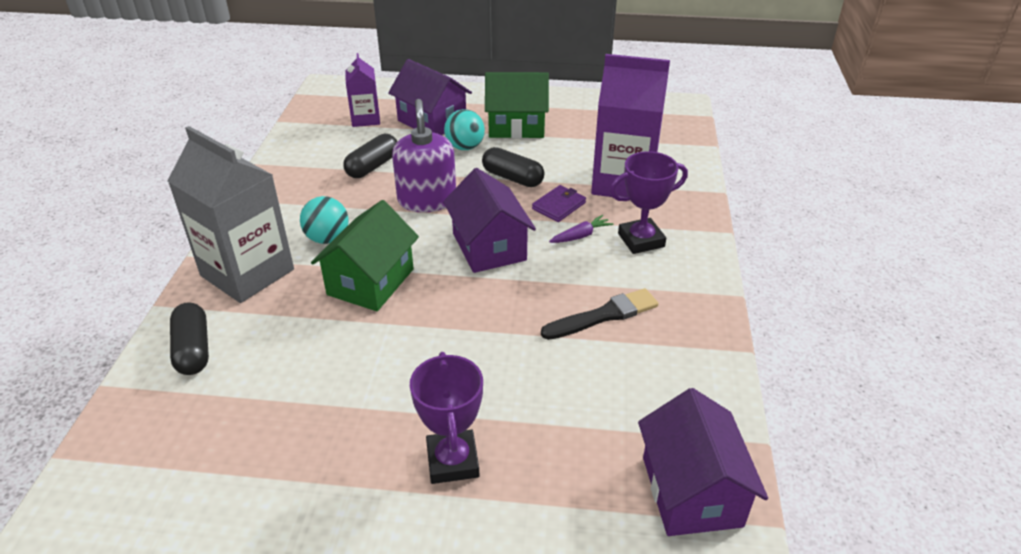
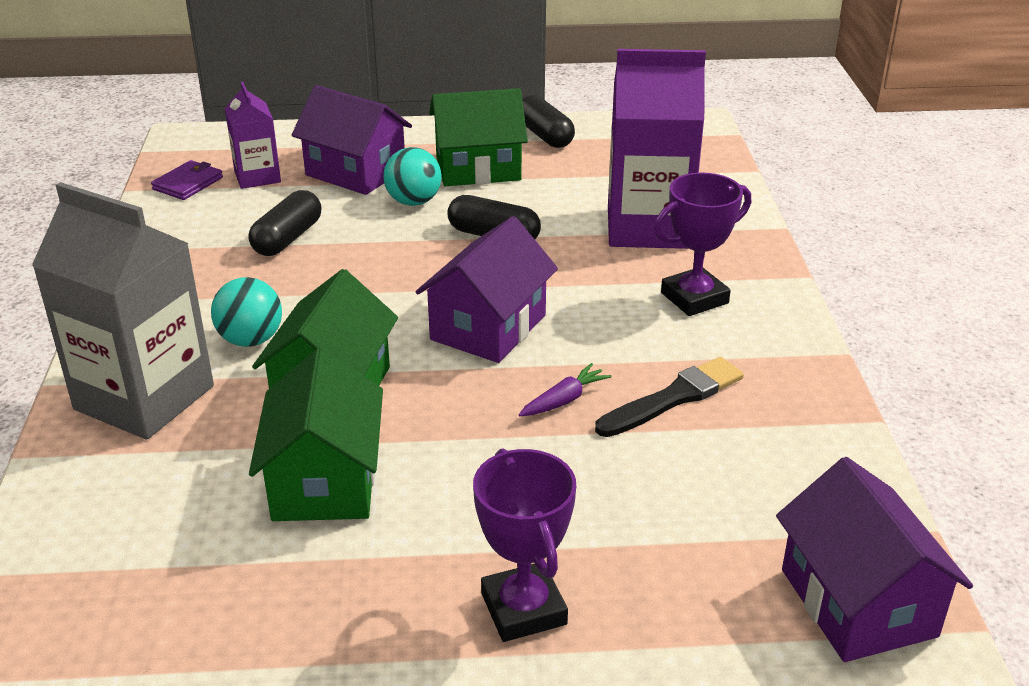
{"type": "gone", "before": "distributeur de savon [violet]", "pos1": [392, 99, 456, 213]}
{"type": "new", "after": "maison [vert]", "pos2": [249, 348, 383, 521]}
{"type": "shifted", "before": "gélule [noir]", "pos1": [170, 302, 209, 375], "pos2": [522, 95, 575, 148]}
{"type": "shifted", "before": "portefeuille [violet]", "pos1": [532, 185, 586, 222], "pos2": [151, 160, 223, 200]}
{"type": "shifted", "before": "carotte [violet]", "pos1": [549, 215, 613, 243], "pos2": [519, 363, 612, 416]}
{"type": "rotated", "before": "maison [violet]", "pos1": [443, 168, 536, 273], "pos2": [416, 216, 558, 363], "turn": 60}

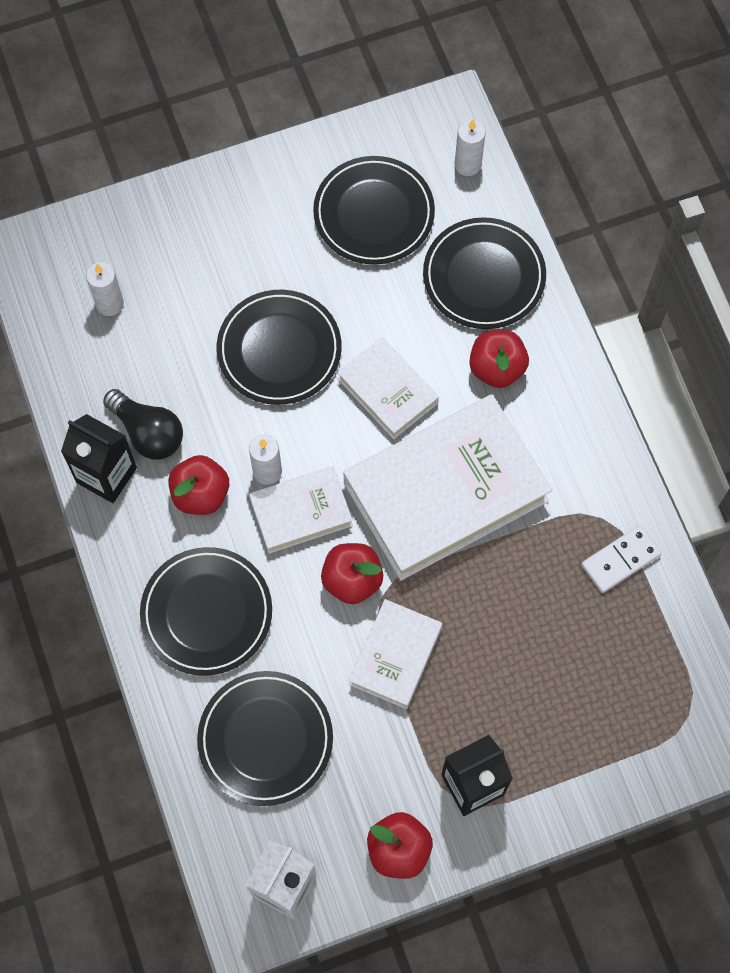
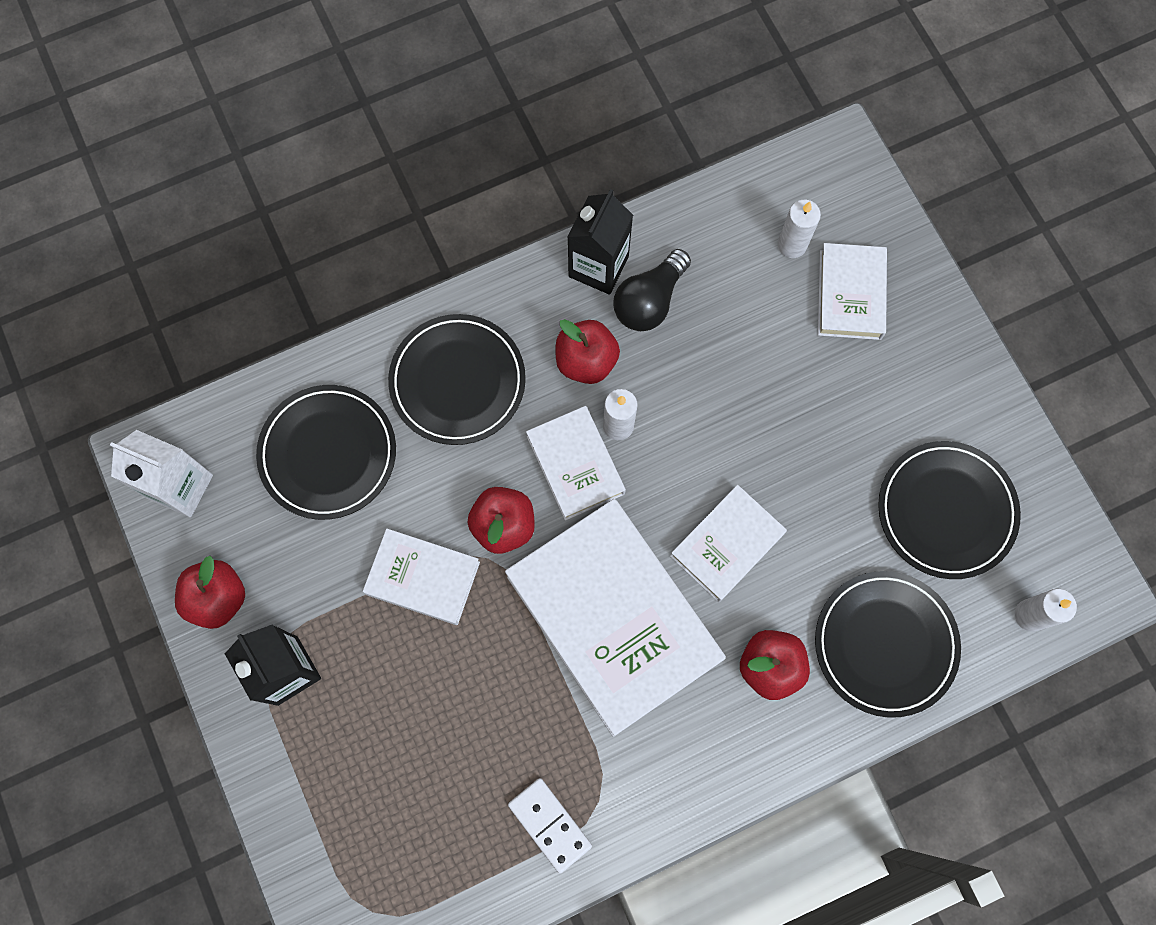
{"type": "gone", "before": "assiette [noir]", "pos1": [217, 290, 342, 405]}
{"type": "new", "after": "livre [blanc]", "pos2": [818, 243, 887, 340]}

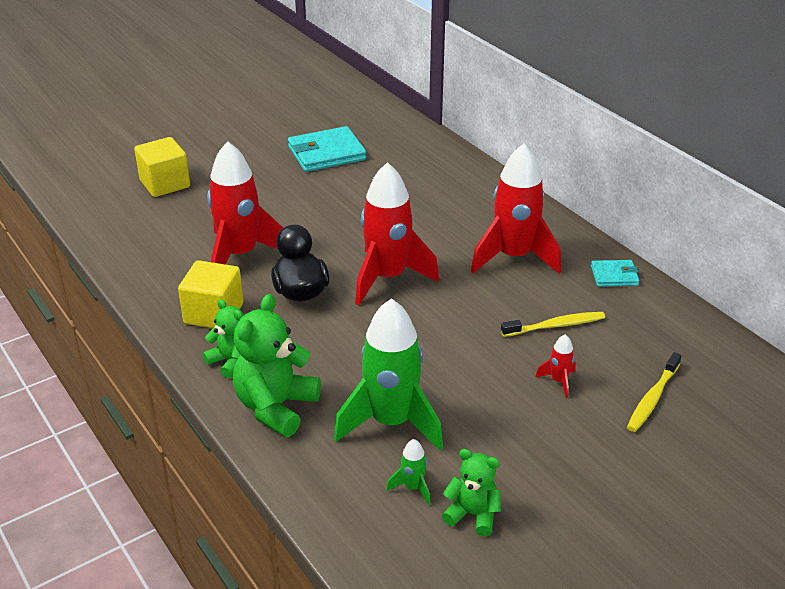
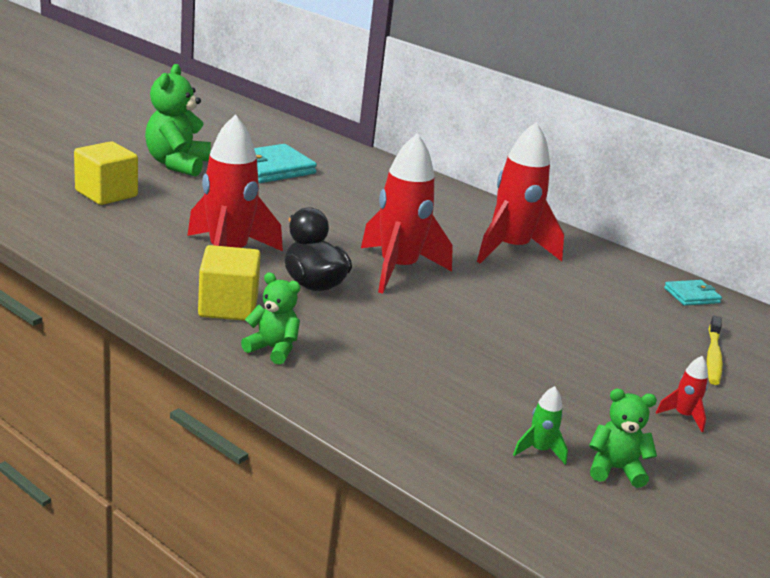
{"type": "gone", "before": "fusée [vert]", "pos1": [334, 298, 443, 451]}
{"type": "gone", "before": "brosse à dents [jaune]", "pos1": [501, 312, 605, 337]}
{"type": "shifted", "before": "ours en peluche [vert]", "pos1": [233, 294, 321, 437], "pos2": [145, 64, 211, 177]}
{"type": "shifted", "before": "fusée [rouge]", "pos1": [535, 334, 576, 398], "pos2": [656, 356, 708, 432]}
{"type": "shifted", "before": "portefeuille [turquoise]", "pos1": [591, 260, 639, 287], "pos2": [664, 280, 722, 306]}

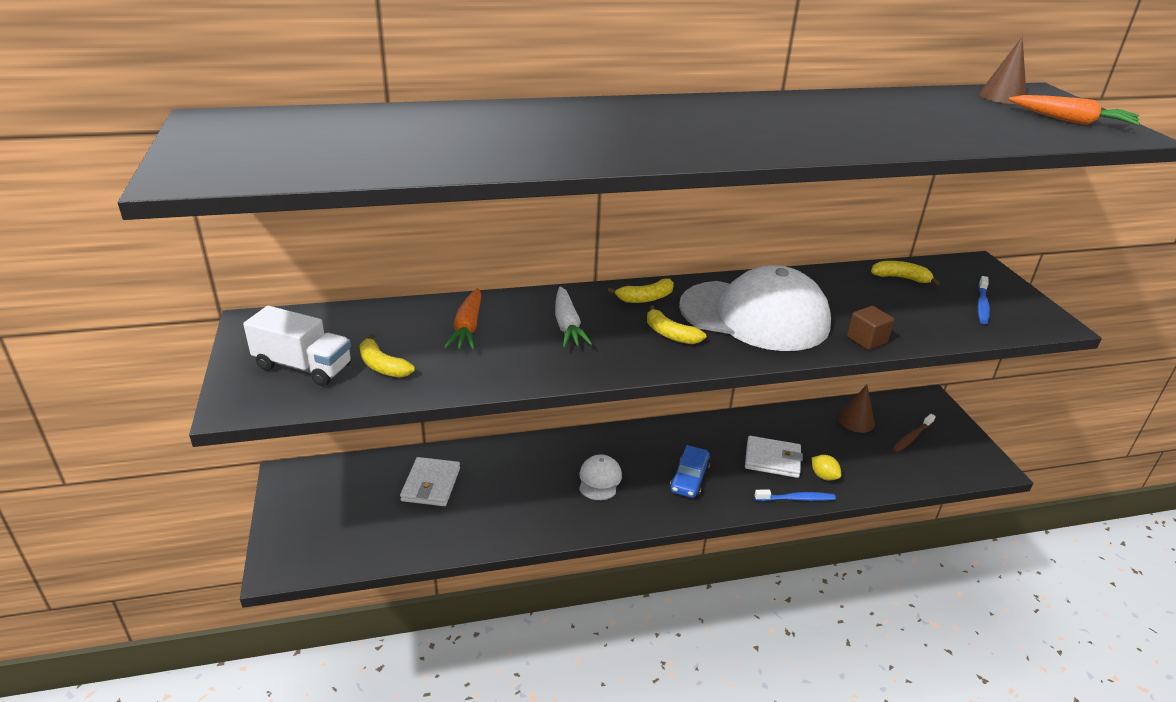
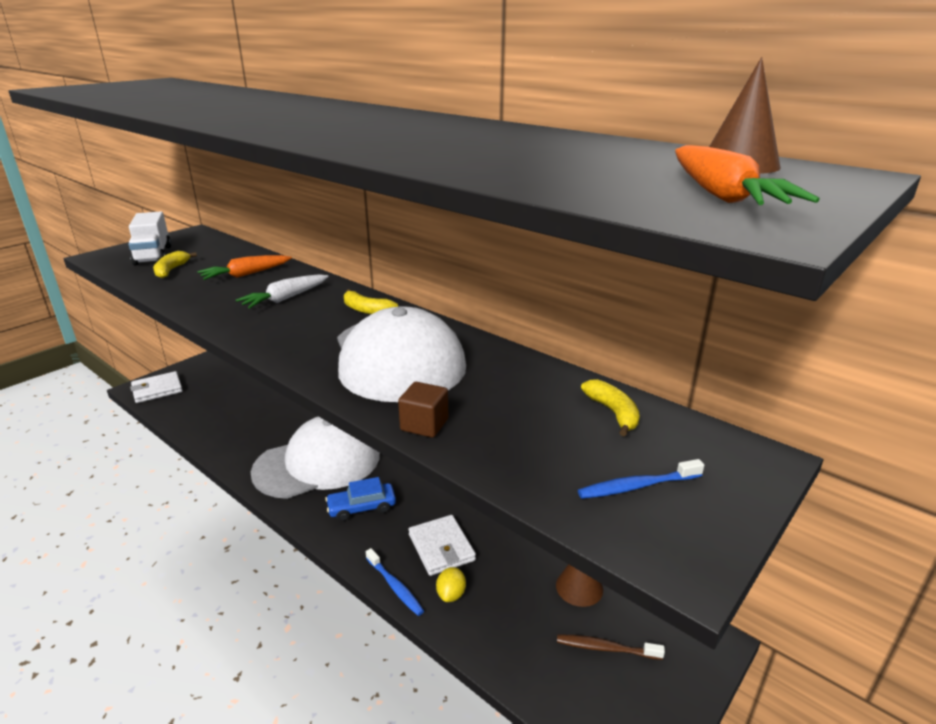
{"type": "gone", "before": "banane [jaune]", "pos1": [647, 305, 706, 344]}
{"type": "shifted", "before": "portefeuille [blanc]", "pos1": [400, 457, 460, 506], "pos2": [130, 371, 183, 403]}
{"type": "scaled", "before": "casquette [blanc]", "pos1": [579, 454, 622, 500], "pos2": [251, 416, 380, 499], "scale": 2.37}

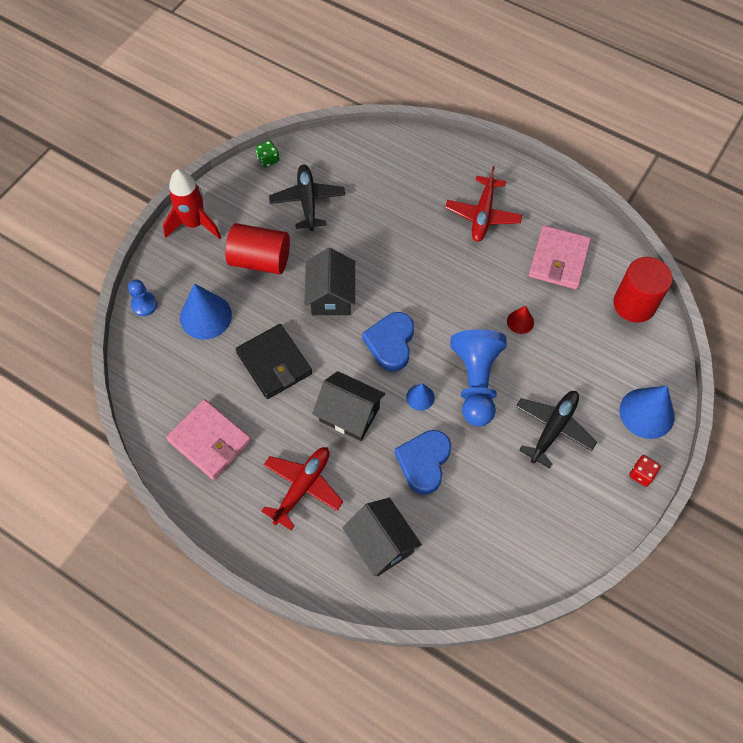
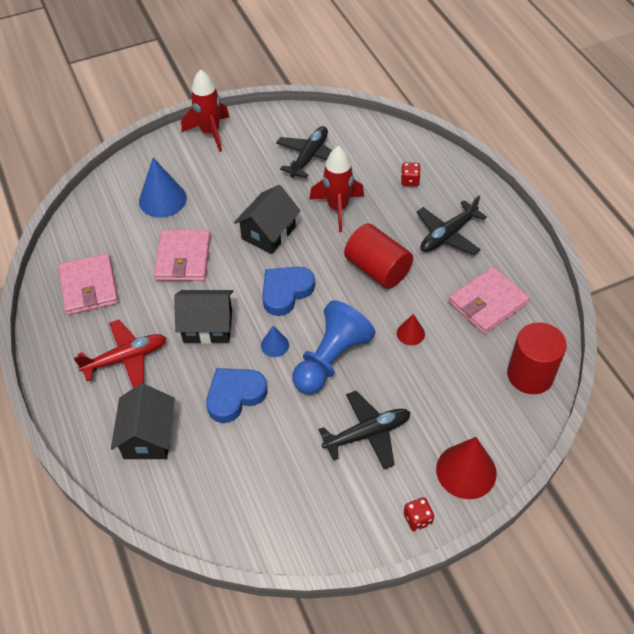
{"type": "gone", "before": "pion [bleu]", "pos1": [128, 280, 157, 316]}
{"type": "gone", "before": "dé [vert]", "pos1": [255, 140, 279, 168]}
{"type": "new", "after": "fusée [rouge]", "pos2": [309, 146, 364, 232]}
{"type": "new", "after": "dé [rouge]", "pos2": [401, 163, 421, 187]}
{"type": "shifted", "before": "cylindre [rouge]", "pos1": [225, 223, 290, 274], "pos2": [344, 224, 413, 289]}
{"type": "repainted", "before": "portefeuille [noir]", "after": "portefeuille [rose]", "pos1": [236, 324, 312, 399], "pos2": [154, 230, 211, 281]}
{"type": "repainted", "before": "avion [rouge]", "after": "avion [noir]", "pos1": [445, 166, 522, 242], "pos2": [416, 195, 487, 255]}
{"type": "repainted", "before": "cône [bleu]", "after": "cône [rouge]", "pos1": [620, 385, 675, 439], "pos2": [436, 437, 497, 499]}
{"type": "rotated", "before": "maison [noir]", "pos1": [312, 371, 385, 441], "pos2": [174, 290, 233, 344], "turn": -60}

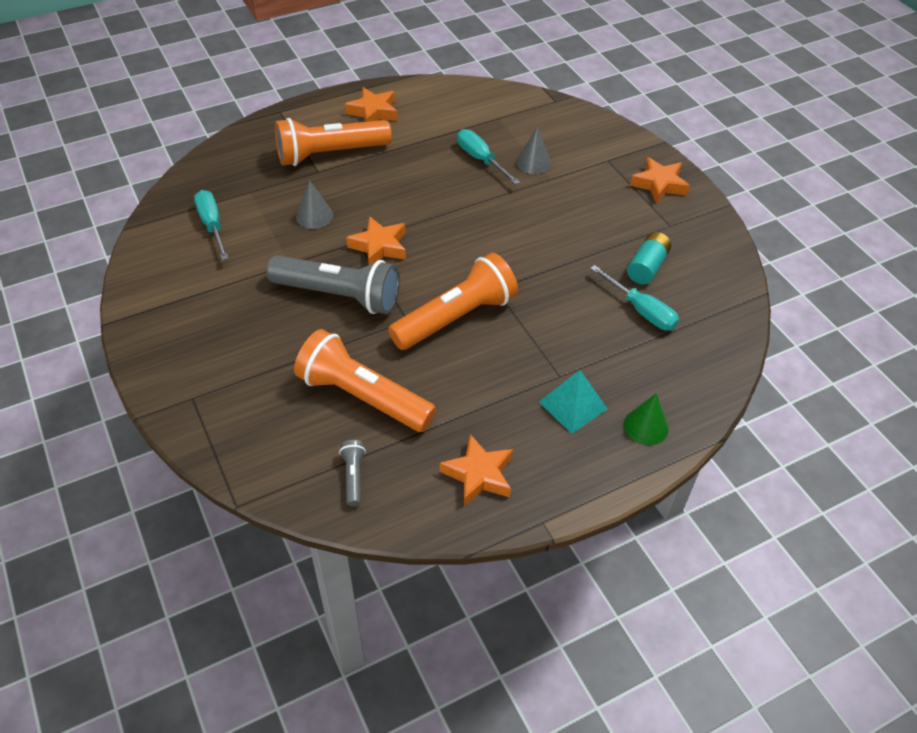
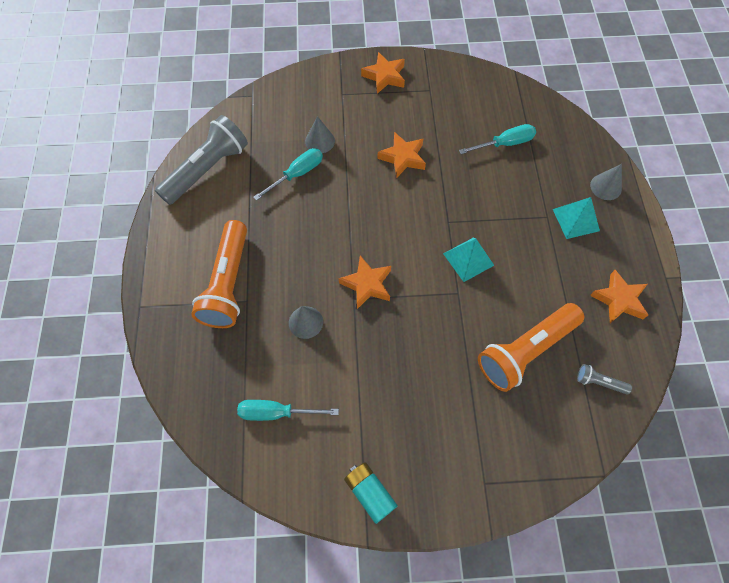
{"type": "shifted", "before": "lampe de poche [gris]", "pos1": [266, 255, 400, 314], "pos2": [155, 115, 248, 205]}
{"type": "shifted", "before": "étoile [orange]", "pos1": [345, 87, 398, 122], "pos2": [377, 132, 426, 178]}
{"type": "shifted", "before": "pile [turquoise]", "pos1": [627, 232, 671, 284], "pos2": [344, 462, 398, 524]}
{"type": "swapped", "before": "lampe de poche [orange]", "after": "pyramide [turquoise]", "pos1": [388, 253, 518, 350], "pos2": [443, 238, 494, 282]}
{"type": "repainted", "before": "cône [vert]", "after": "cône [gris]", "pos1": [624, 393, 669, 445], "pos2": [590, 164, 622, 200]}
{"type": "rotated", "before": "tournevis [turquoise]", "pos1": [457, 129, 520, 185], "pos2": [253, 148, 323, 201], "turn": 150}

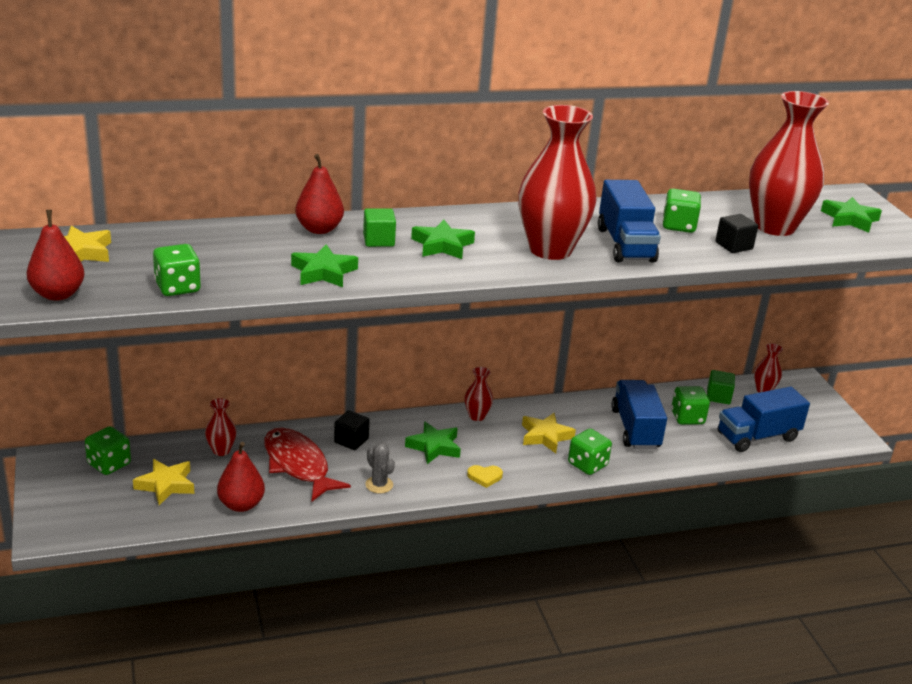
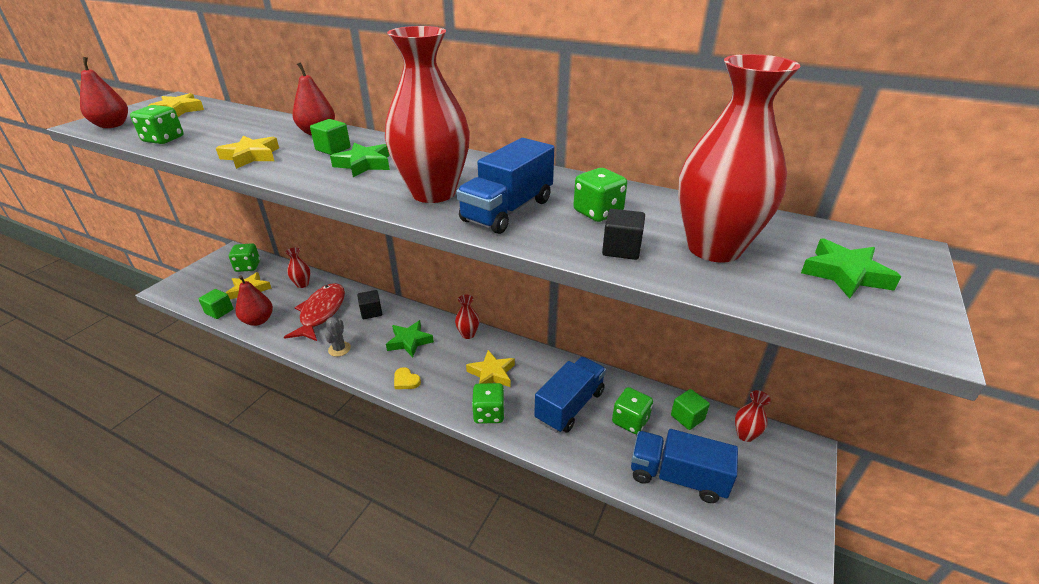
{"type": "new", "after": "cube [vert]", "pos2": [199, 289, 233, 319]}
{"type": "repainted", "before": "étoile [vert]", "after": "étoile [jaune]", "pos1": [291, 244, 358, 287], "pos2": [216, 136, 279, 169]}

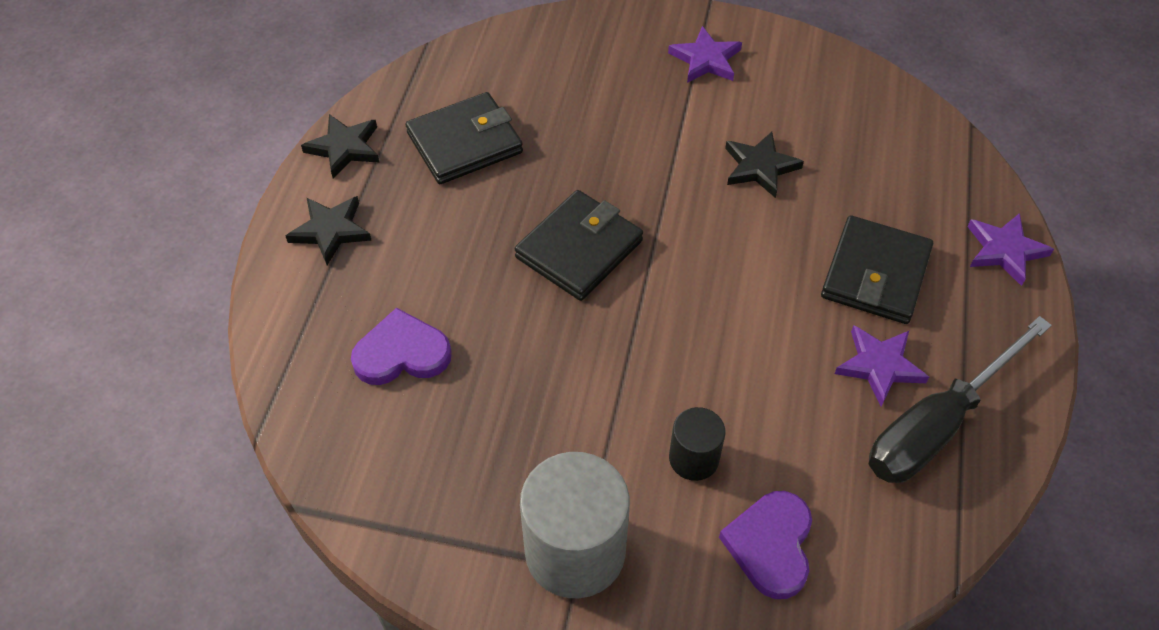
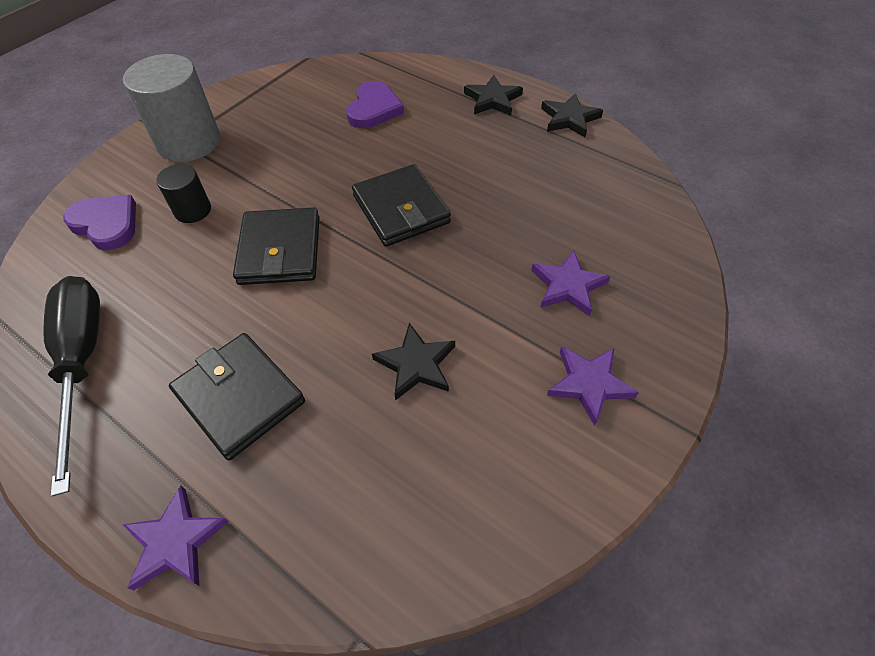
{"type": "shifted", "before": "portefeuille [noir]", "pos1": [406, 92, 523, 184], "pos2": [233, 207, 320, 285]}
{"type": "shifted", "before": "étoile [violet]", "pos1": [835, 325, 929, 407], "pos2": [531, 250, 610, 316]}

